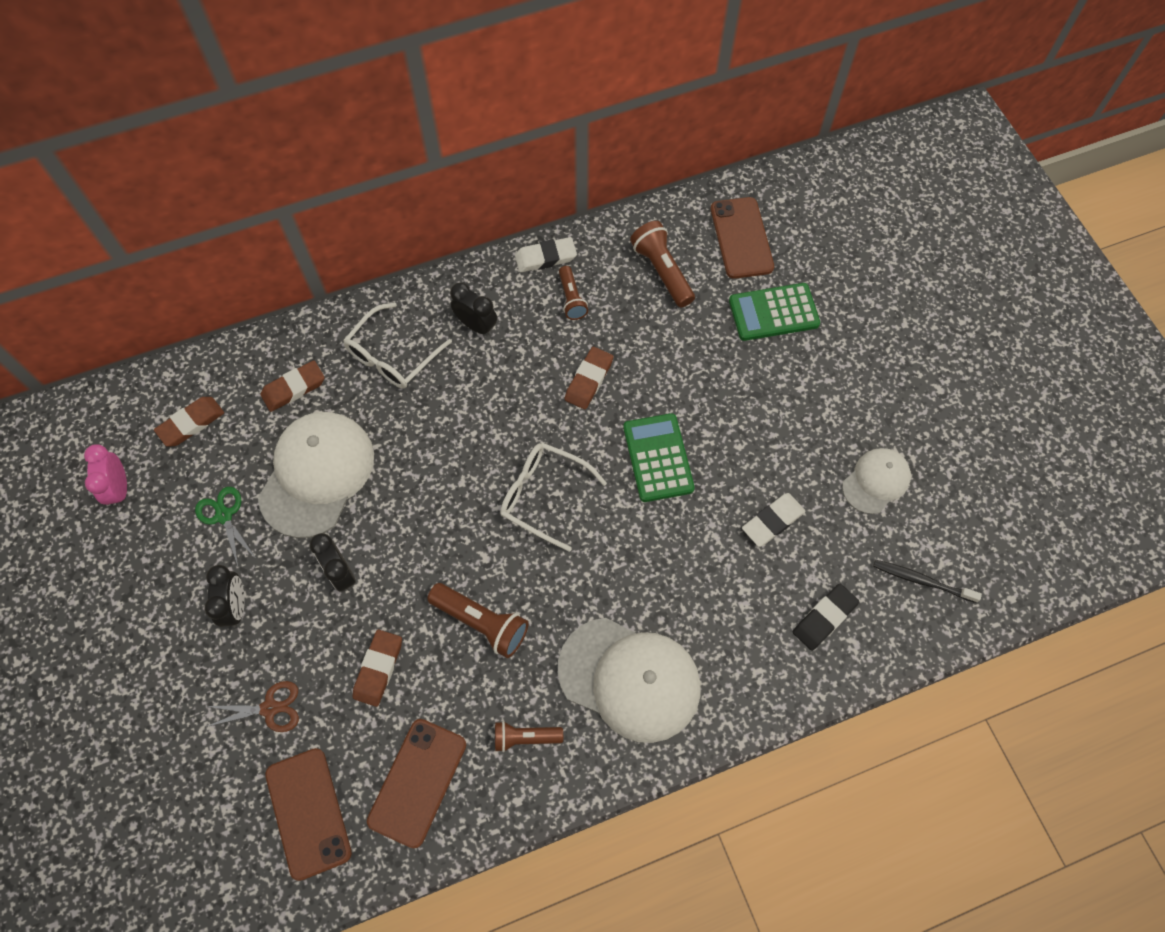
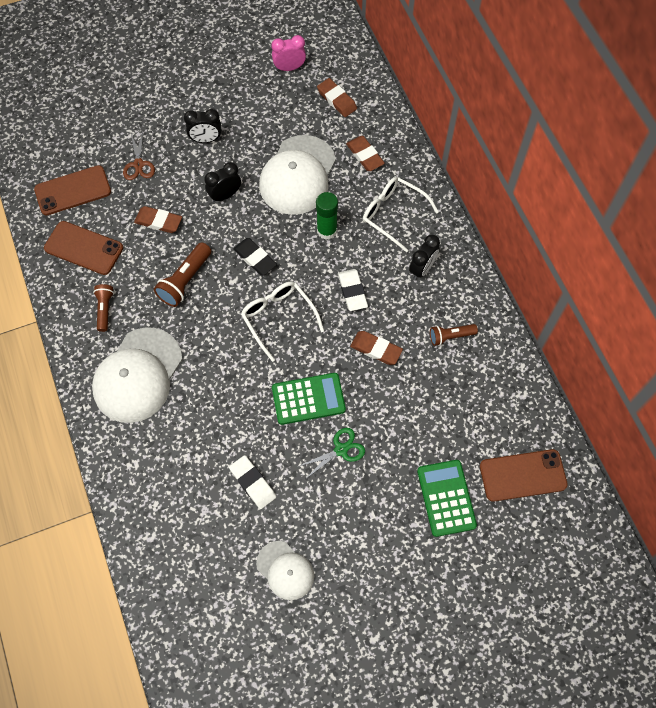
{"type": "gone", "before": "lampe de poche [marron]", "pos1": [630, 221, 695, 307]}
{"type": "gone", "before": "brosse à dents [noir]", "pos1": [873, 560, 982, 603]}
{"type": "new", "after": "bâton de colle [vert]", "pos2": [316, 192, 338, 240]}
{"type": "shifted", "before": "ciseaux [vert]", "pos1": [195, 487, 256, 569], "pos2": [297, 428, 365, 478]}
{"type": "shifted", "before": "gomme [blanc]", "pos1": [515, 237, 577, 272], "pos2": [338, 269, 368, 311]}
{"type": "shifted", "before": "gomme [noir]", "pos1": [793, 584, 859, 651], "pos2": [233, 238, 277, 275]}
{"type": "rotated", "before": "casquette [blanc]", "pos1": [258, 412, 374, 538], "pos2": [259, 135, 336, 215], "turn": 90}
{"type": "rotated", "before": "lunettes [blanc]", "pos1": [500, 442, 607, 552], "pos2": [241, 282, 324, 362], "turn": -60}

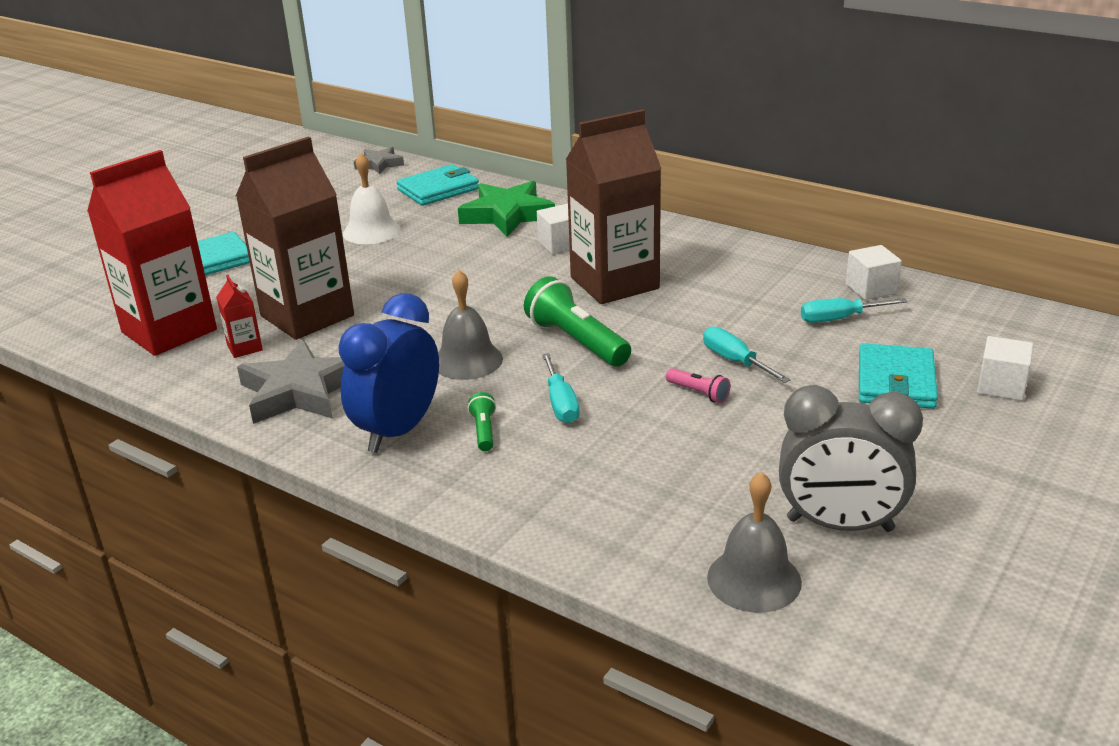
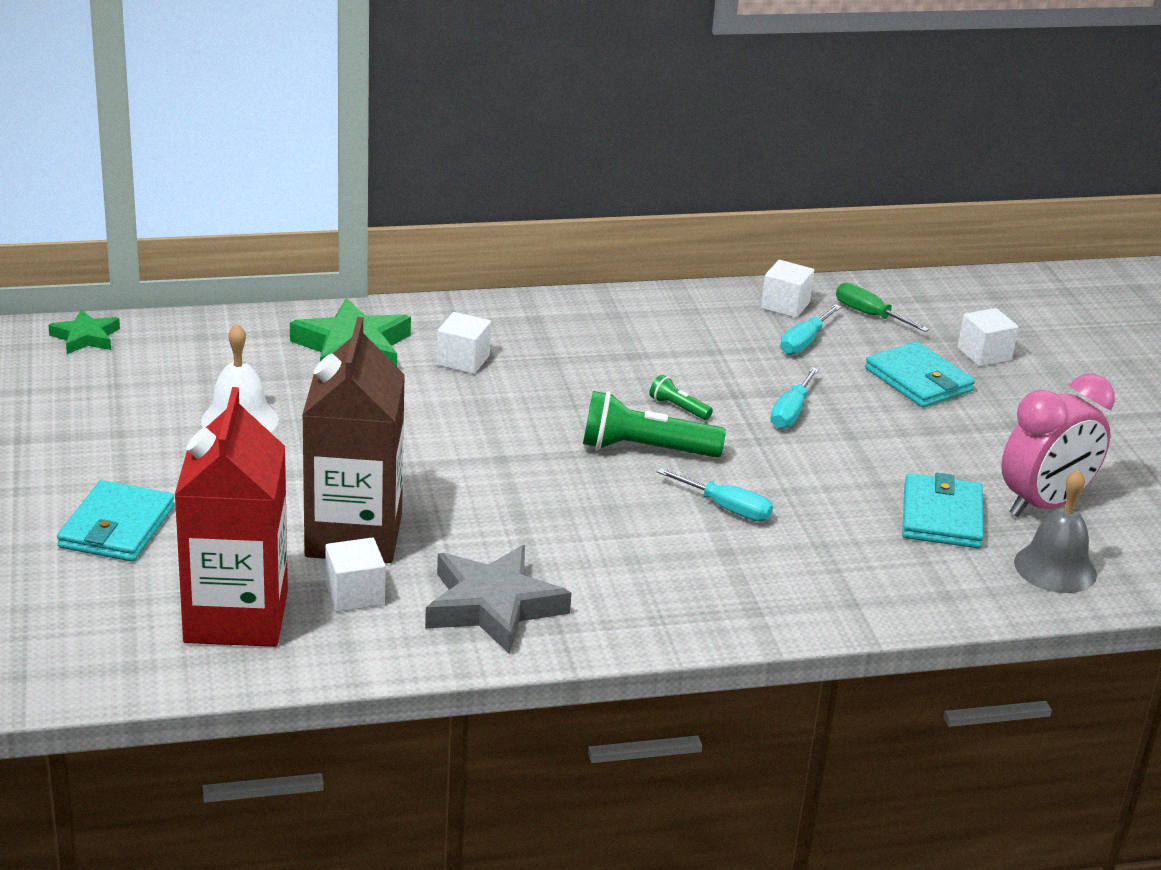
{"type": "gone", "before": "réveil [bleu]", "pos1": [338, 293, 439, 453]}
{"type": "gone", "before": "cloche [gris]", "pos1": [438, 270, 503, 380]}
{"type": "gone", "before": "brique de lait [marron]", "pos1": [566, 109, 662, 304]}
{"type": "gone", "before": "lampe de poche [rose]", "pos1": [666, 368, 731, 403]}
{"type": "new", "after": "tournevis [vert]", "pos2": [836, 283, 929, 332]}
{"type": "shifted", "before": "portefeuille [turquoise]", "pos1": [396, 164, 479, 206], "pos2": [902, 473, 984, 548]}
{"type": "shifted", "before": "lampe de poche [vert]", "pos1": [468, 392, 496, 451], "pos2": [649, 375, 713, 420]}
{"type": "swapped", "before": "brique de lait [rouge]", "after": "cube [blanc]", "pos1": [217, 275, 263, 358], "pos2": [325, 538, 386, 612]}
{"type": "repainted", "before": "étoile [gris]", "after": "étoile [vert]", "pos1": [354, 147, 404, 174], "pos2": [48, 309, 120, 354]}
{"type": "repainted", "before": "réveil [gris]", "after": "réveil [rose]", "pos1": [779, 385, 923, 532], "pos2": [1001, 374, 1115, 517]}
{"type": "rotated", "before": "tournevis [turquoise]", "pos1": [703, 327, 791, 383], "pos2": [770, 367, 819, 429], "turn": -75}

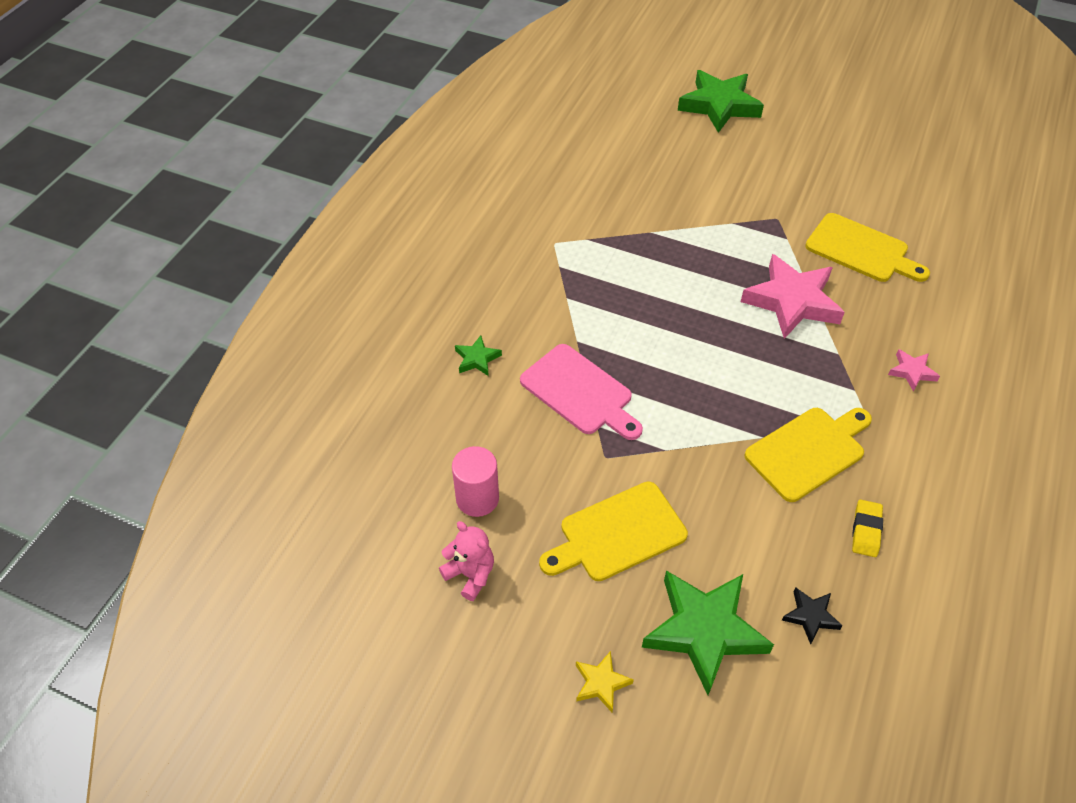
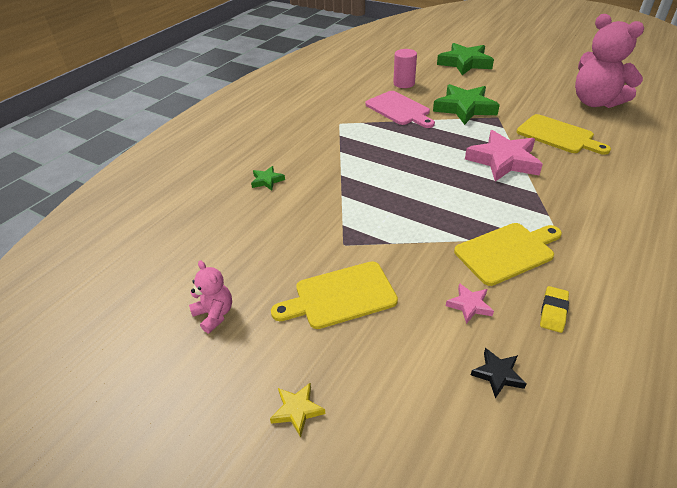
{"type": "new", "after": "ours en peluche [rose]", "pos2": [575, 14, 644, 108]}
{"type": "shifted", "before": "cylindre [rose]", "pos1": [452, 446, 499, 517], "pos2": [393, 49, 417, 88]}
{"type": "shifted", "before": "planche à découper [rose]", "pos1": [520, 344, 643, 440], "pos2": [365, 91, 435, 128]}
{"type": "shifted", "before": "étoile [vert]", "pos1": [642, 570, 774, 695], "pos2": [433, 84, 500, 125]}
{"type": "shifted", "before": "étoile [rose]", "pos1": [888, 349, 940, 392], "pos2": [446, 283, 494, 324]}

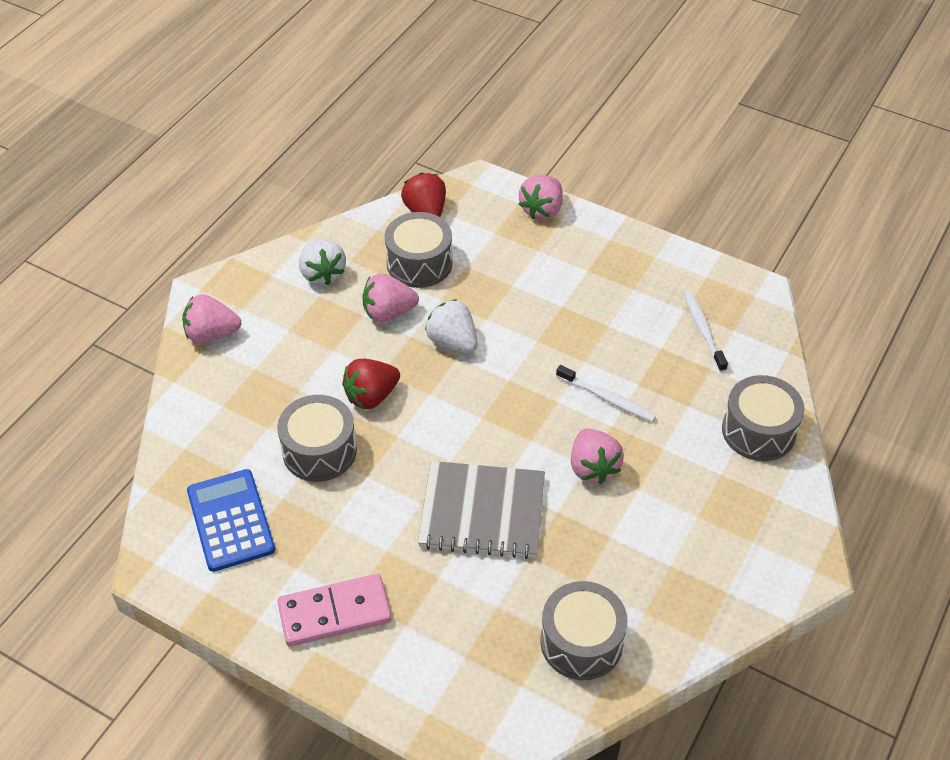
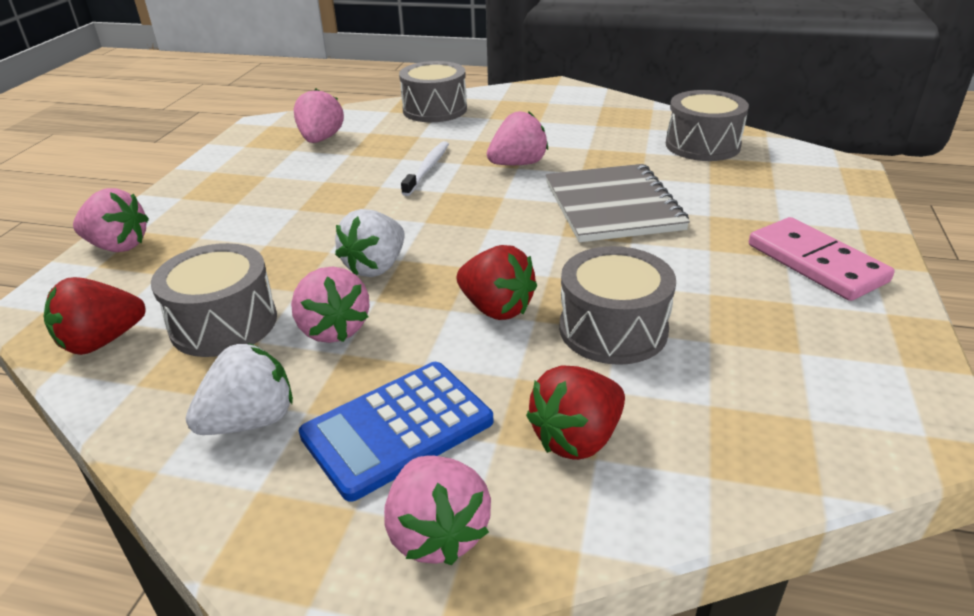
{"type": "new", "after": "fraise [rouge]", "pos2": [526, 365, 625, 460]}
{"type": "shifted", "before": "calculatrice [bleu]", "pos1": [187, 469, 275, 572], "pos2": [299, 362, 494, 502]}
{"type": "swapped", "before": "brosse à dents [blanc]", "after": "fraise [rose]", "pos1": [684, 291, 728, 372], "pos2": [294, 89, 344, 143]}

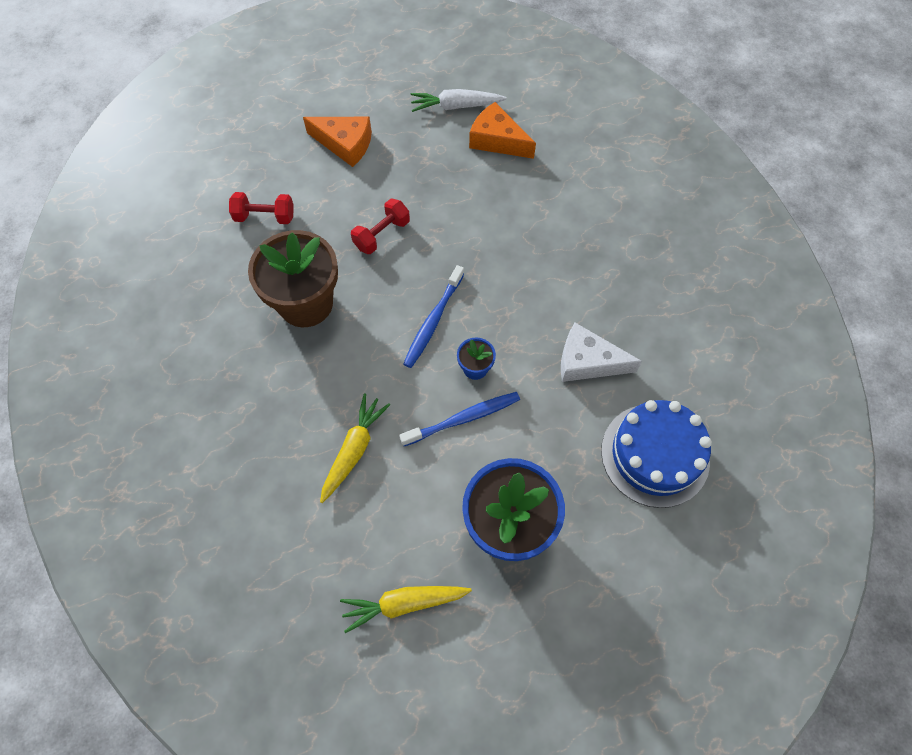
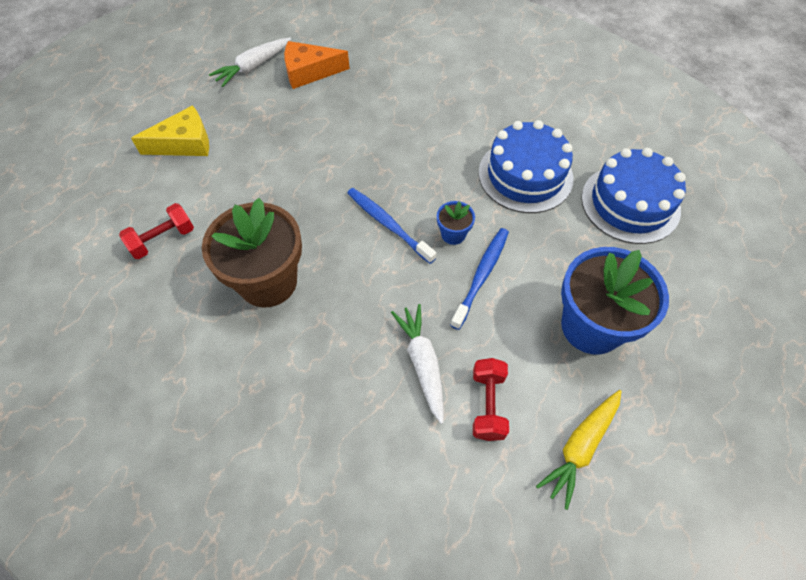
{"type": "shifted", "before": "haltère [rouge]", "pos1": [351, 199, 410, 254], "pos2": [473, 358, 509, 441]}
{"type": "swapped", "before": "fromage [blanc]", "after": "gâteau [bleu]", "pos1": [561, 323, 642, 382], "pos2": [478, 120, 573, 213]}
{"type": "repainted", "before": "fromage [orange]", "after": "fromage [jaune]", "pos1": [303, 117, 372, 167], "pos2": [131, 105, 209, 156]}
{"type": "repainted", "before": "carotte [jaune]", "after": "carotte [blanc]", "pos1": [320, 393, 390, 503], "pos2": [391, 304, 444, 424]}
{"type": "rotated", "before": "brosse à dents [bleu]", "pos1": [403, 265, 464, 368], "pos2": [347, 188, 436, 264], "turn": 150}

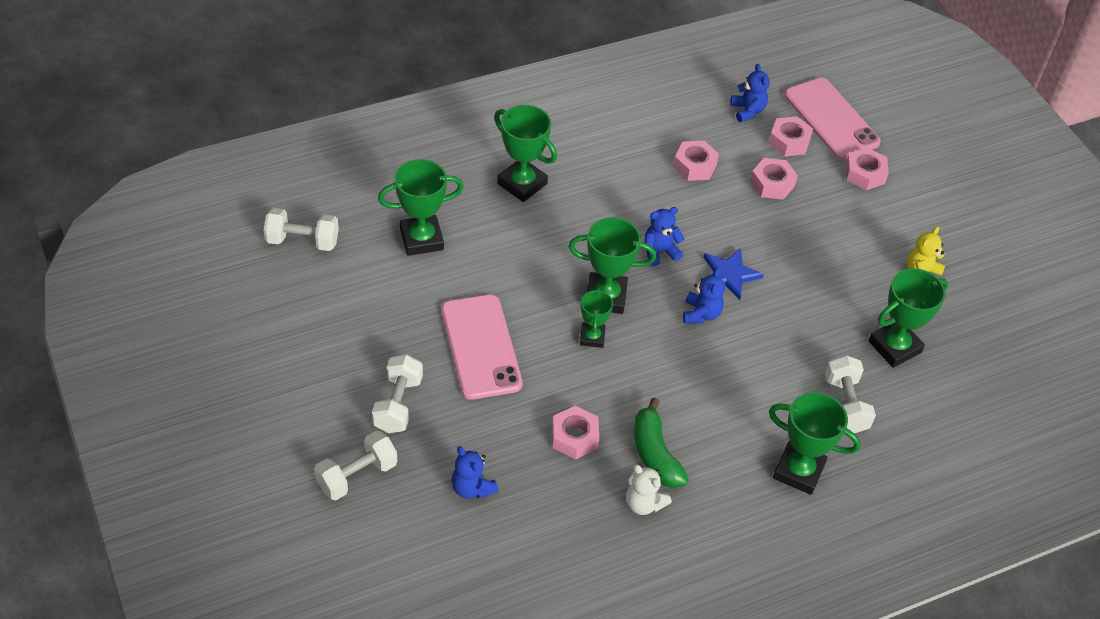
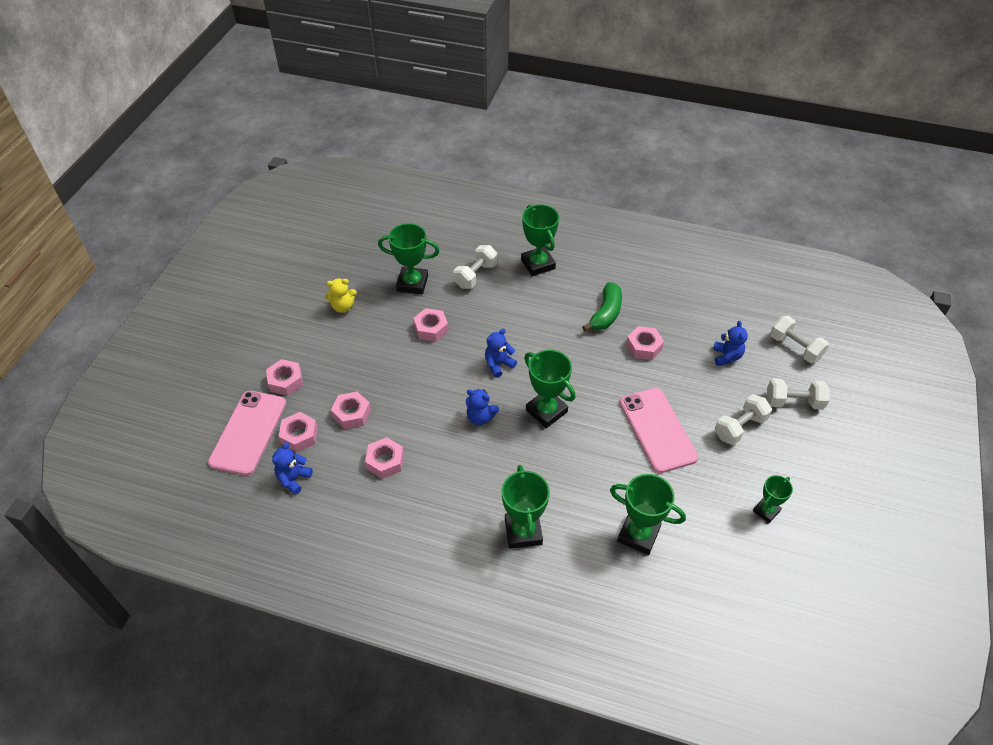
{"type": "gone", "before": "ours en peluche [blanc]", "pos1": [626, 465, 672, 515]}
{"type": "gone", "before": "étoile [bleu]", "pos1": [703, 248, 764, 300]}
{"type": "new", "after": "écrou [rose]", "pos2": [413, 308, 449, 342]}
{"type": "shifted", "before": "haltère [blanc]", "pos1": [264, 208, 339, 251], "pos2": [770, 316, 829, 363]}
{"type": "shifted", "before": "trophée [vert]", "pos1": [580, 288, 613, 348], "pos2": [753, 475, 793, 523]}
{"type": "rotated", "before": "téléphone [rose]", "pos1": [442, 295, 523, 400], "pos2": [620, 388, 698, 473], "turn": -45}

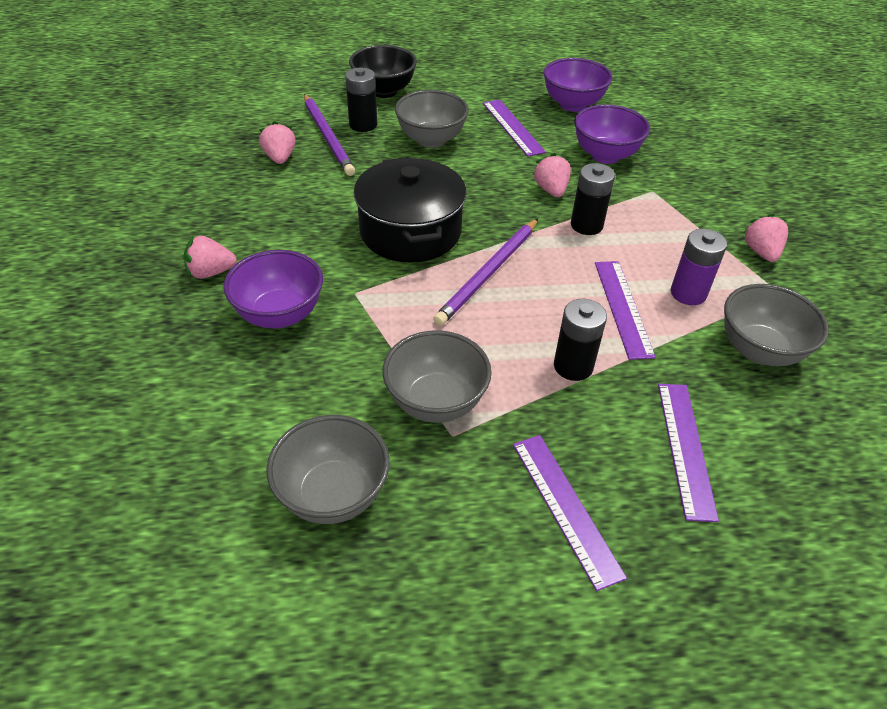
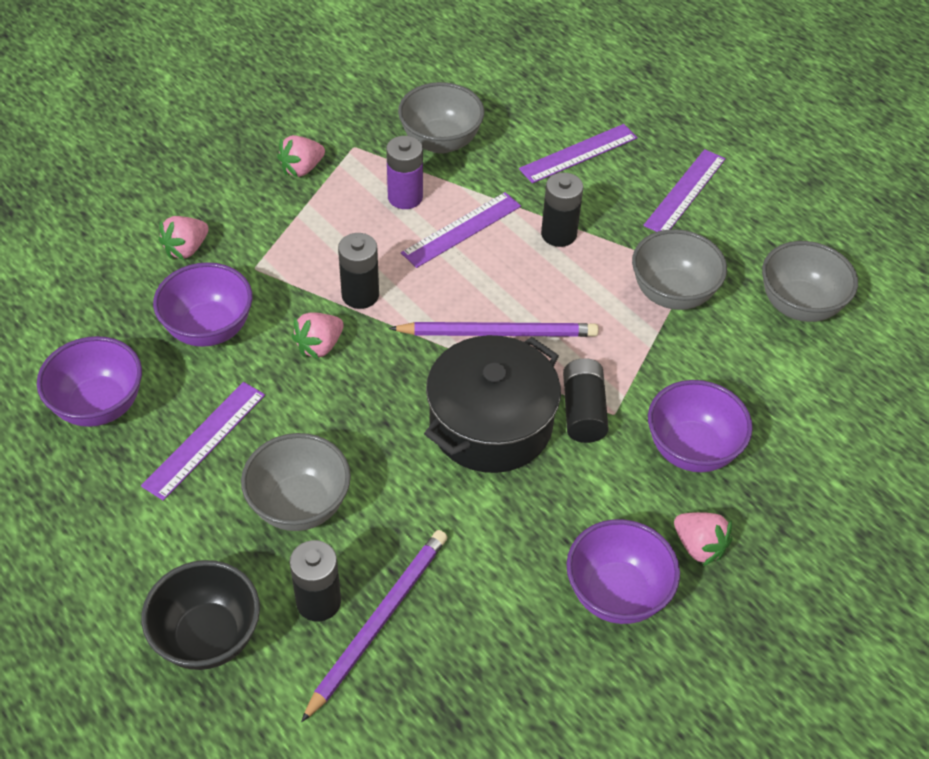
{"type": "new", "after": "pile [noir]", "pos2": [563, 358, 609, 443]}
{"type": "new", "after": "bol [violet]", "pos2": [566, 519, 680, 624]}
{"type": "shifted", "before": "fraise [rose]", "pos1": [259, 121, 296, 164], "pos2": [159, 216, 209, 260]}

